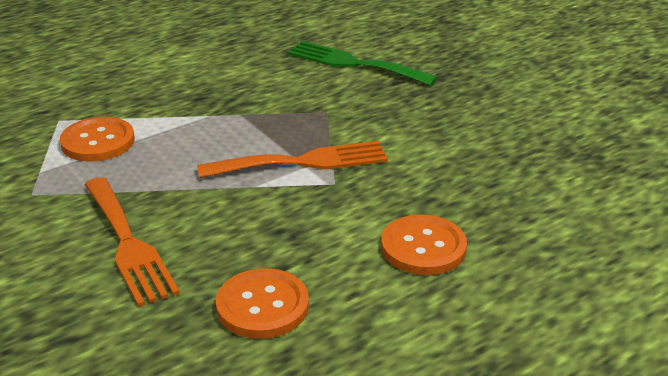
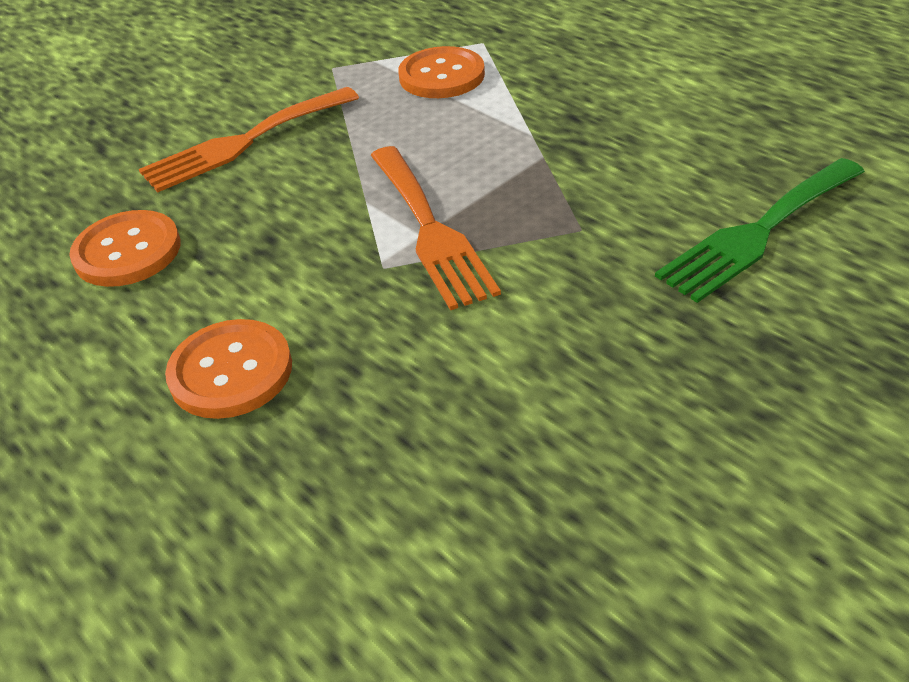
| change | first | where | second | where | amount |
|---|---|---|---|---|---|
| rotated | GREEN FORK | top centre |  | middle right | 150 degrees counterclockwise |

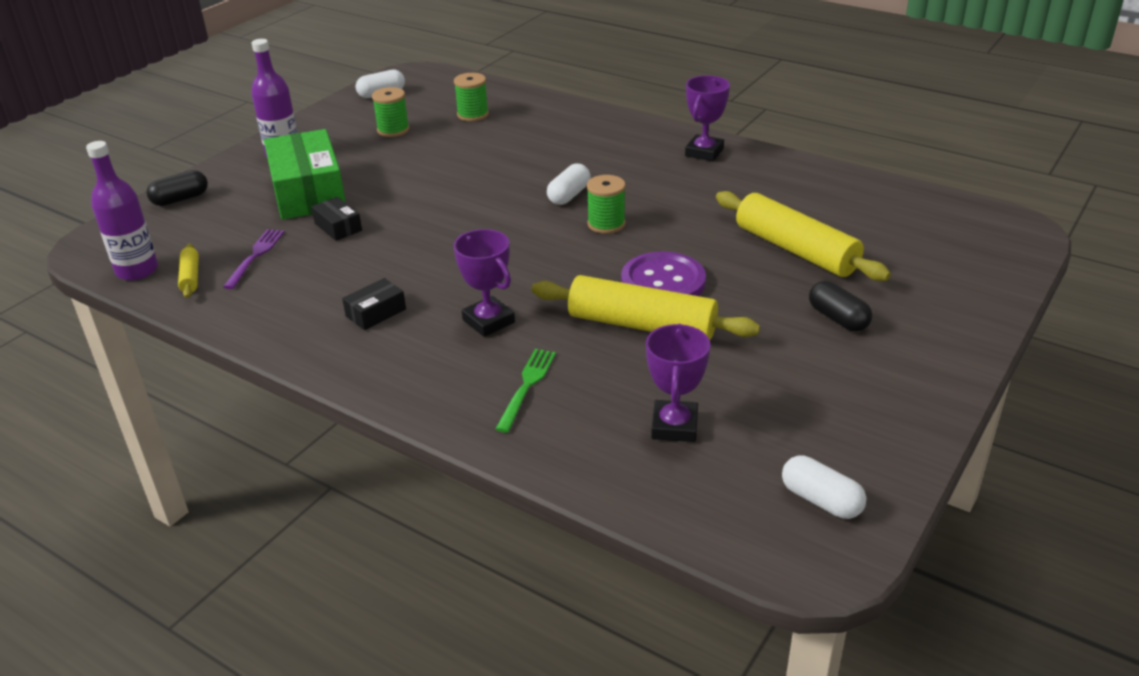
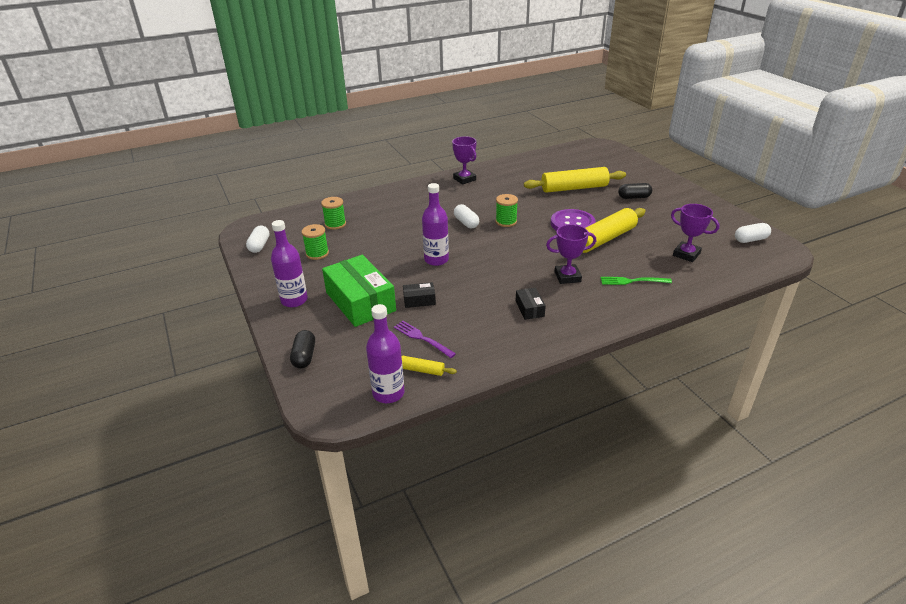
| change | first | where | second | where | amount |
|---|---|---|---|---|---|
| new |  |  | ROYAL PURPLE DRINK BOTTLE (no. 3 from left) | centre |  |
| rotated | GREEN PARCEL | top left |  | centre | 45 degrees clockwise |
| rotated | GREEN FORK | centre |  | middle right | 45 degrees counterclockwise |

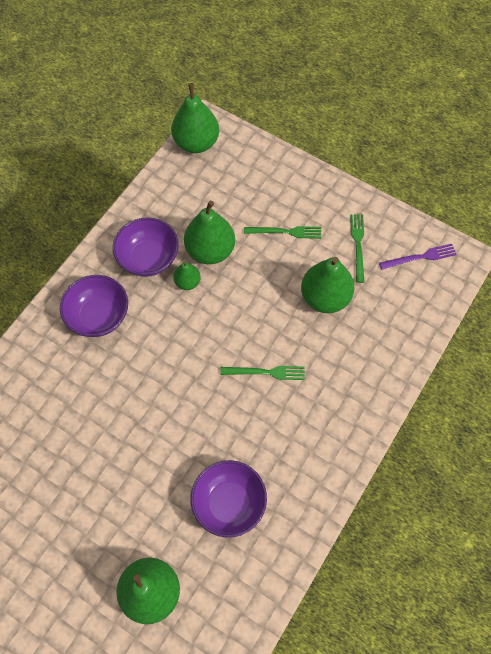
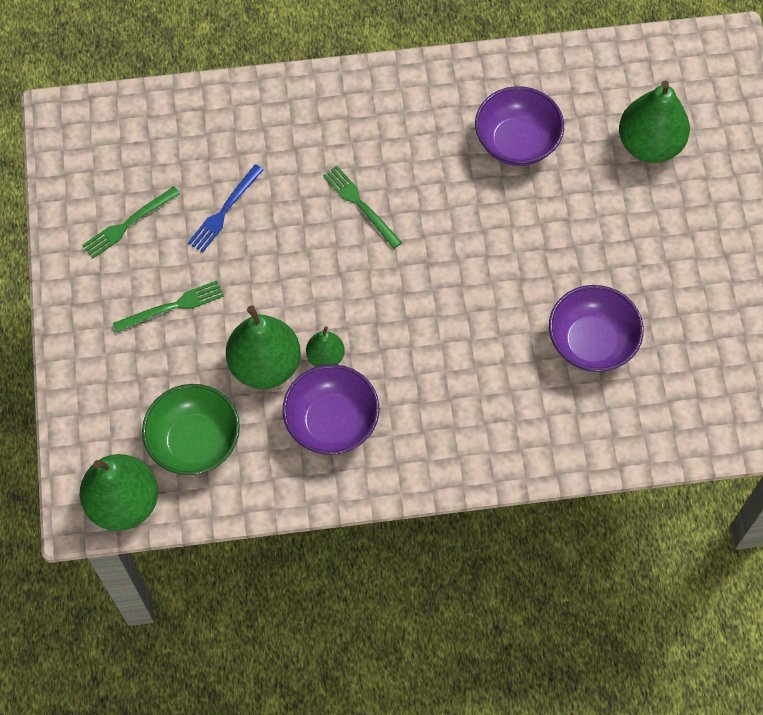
| change | first | where | second | where | amount |
|---|---|---|---|---|---|
| gone | ROYAL PURPLE FORK | middle right |  |  |  |
| new |  |  | GREEN SERVING BOWL | middle left |  |
| shifted | ROYAL PURPLE SERVING BOWL (no. 1 from left in the first image) | middle left | ROYAL PURPLE SERVING BOWL (no. 3 from left) | middle right |  |
| swapped | GREEN TOY PEAR (no. 5 from left) | middle right | COBALT FORK | top left |  |
| rotated | GREEN FORK (no. 2 from left) | centre |  | middle left | 105 degrees clockwise |

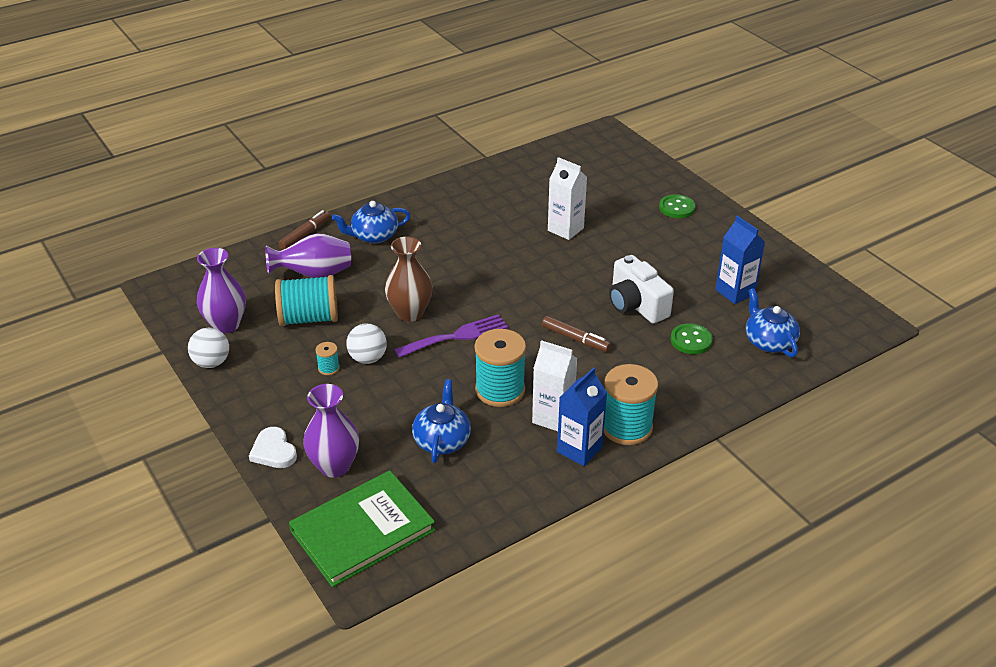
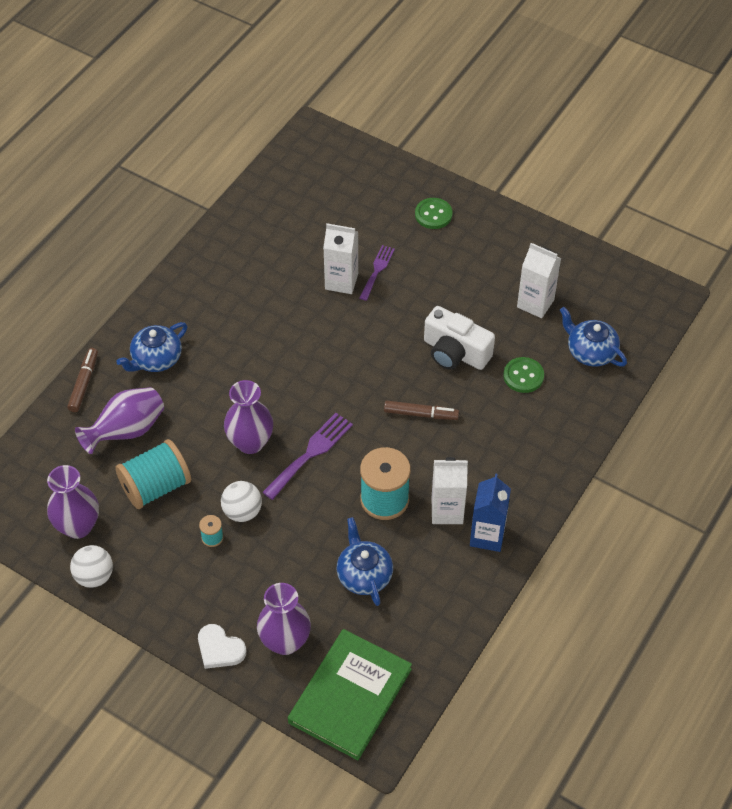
| change | first | where | second | where | amount |
|---|---|---|---|---|---|
| gone | TEAL REEL OF THREAD (no. 4 from left) | centre |  |  |  |
| new |  |  | ROYAL PURPLE FORK (no. 2 from left) | centre |  |
| repainted | RUSSET FLOWER VASE | centre | ROYAL PURPLE FLOWER VASE (no. 3 from left) | centre |  |
| repainted | COBALT MILK CARTON (no. 2 from left) | middle right | WHITE MILK CARTON (no. 3 from left) | middle right |  |

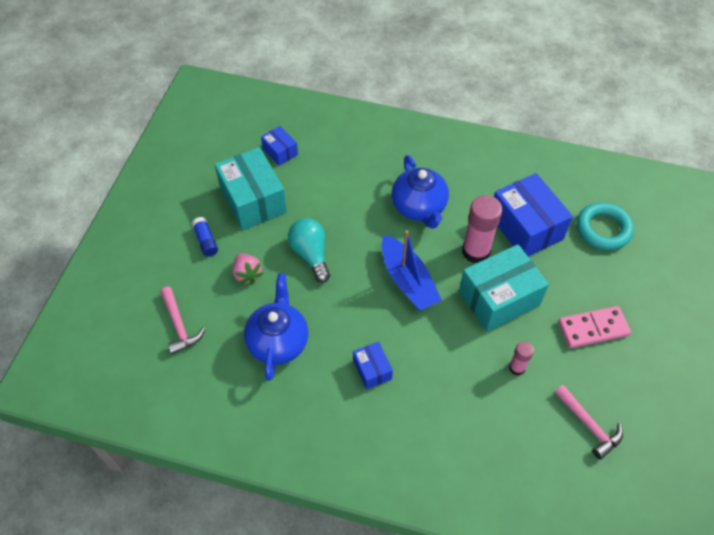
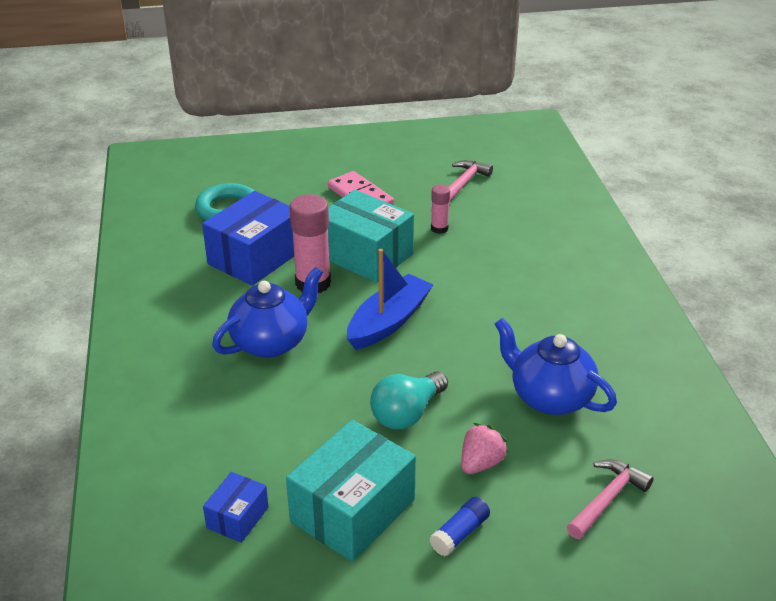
| change | first | where | second | where | amount |
|---|---|---|---|---|---|
| gone | COBALT PARCEL (no. 2 from left) | bottom centre |  |  |  |
| rotated | COBALT CHINA TEAPOT (no. 1 from left in the first image) | centre | COBALT CHINA TEAPOT (no. 2 from left) | middle right | 60 degrees clockwise |

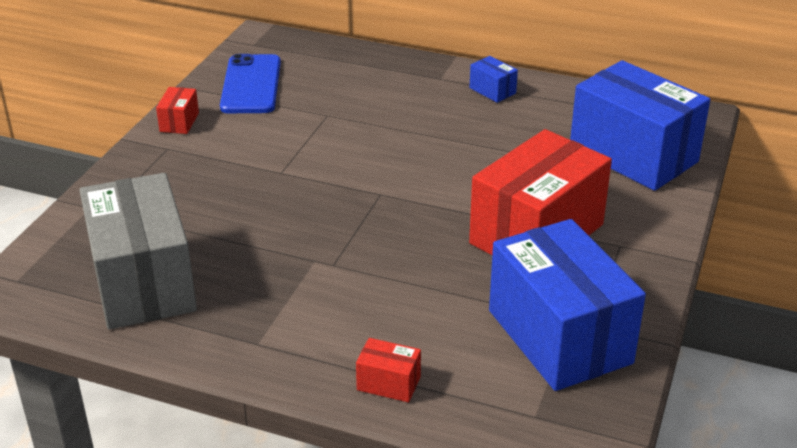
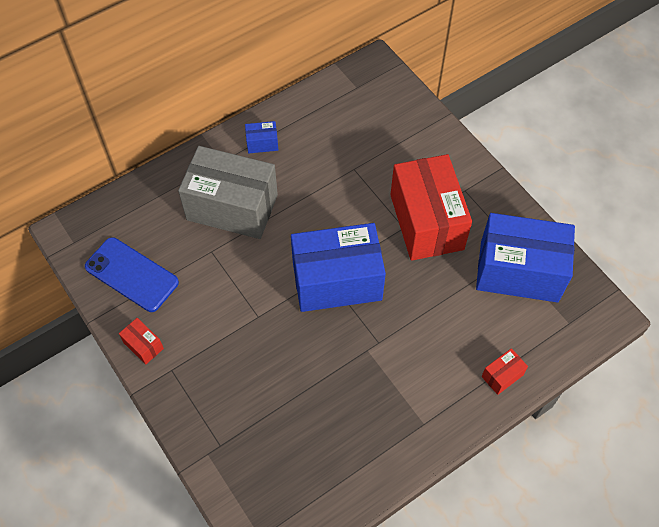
| change | first | where | second | where | amount |
|---|---|---|---|---|---|
| shifted | ASH-GREY PARCEL | middle left |  | centre |  |
| shifted | COBALT PARCEL (no. 3 from left in the first image) | top right | COBALT PARCEL (no. 2 from left) | centre |  |

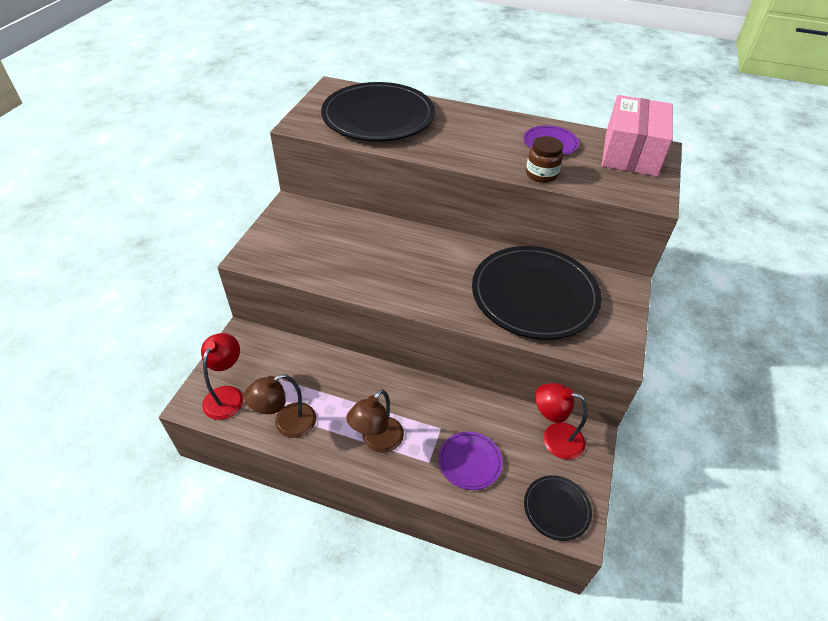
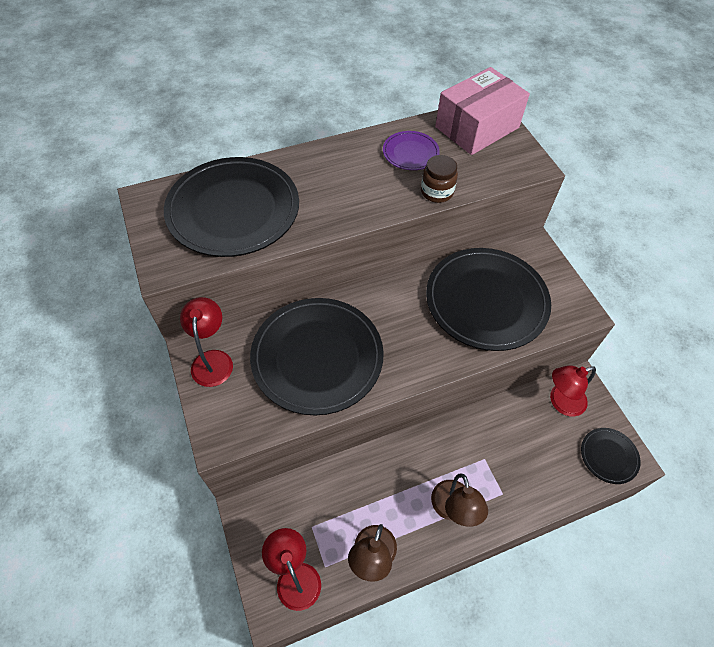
| change | first | where | second | where | amount |
|---|---|---|---|---|---|
| gone | ROYAL PURPLE PLATE (no. 1 from left) | bottom centre |  |  |  |
| new |  |  | SCARLET READING LAMP (no. 1 from left) | middle left |  |
| new |  |  | BLACK PLATE (no. 2 from left) | centre |  |
| rotated | ROSE-PINK PARCEL | top right |  | top right | 75 degrees clockwise |

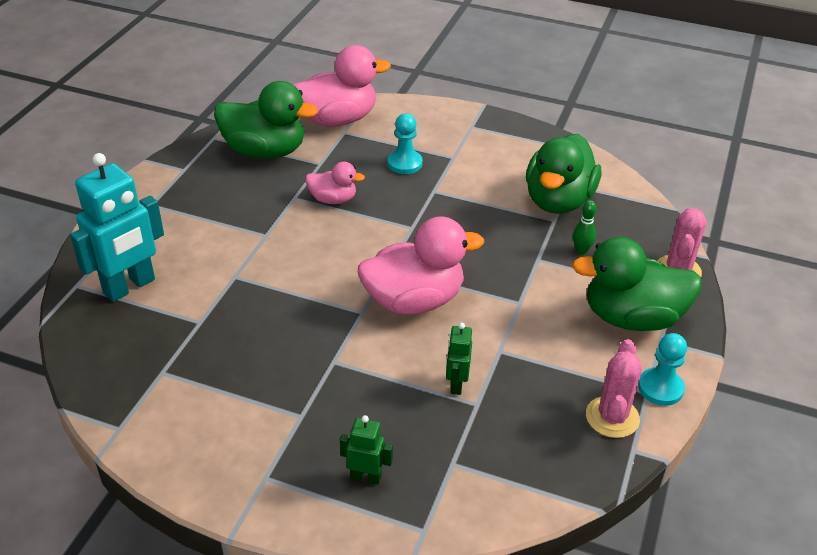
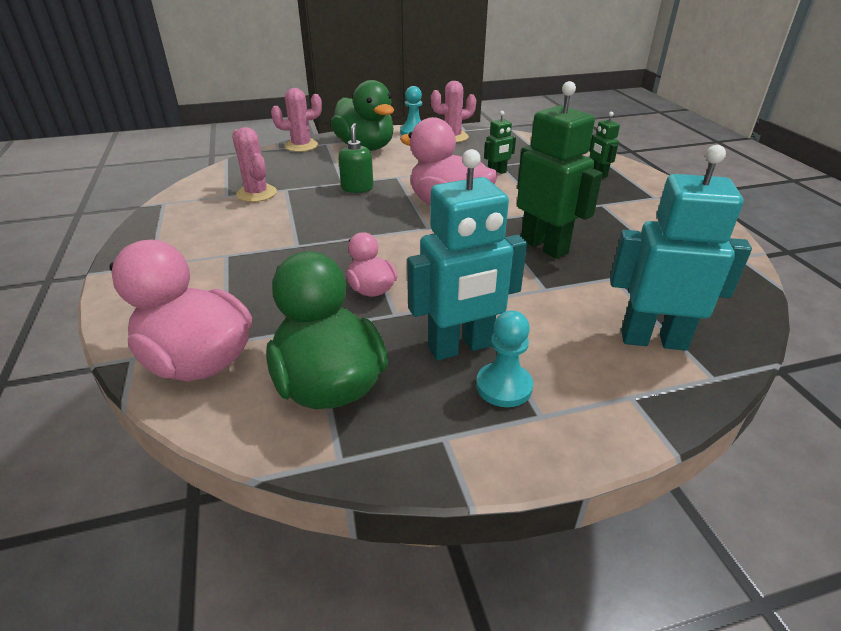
| change | first | where | second | where | amount |
|---|---|---|---|---|---|
| gone | GREEN SKITTLE | middle right |  |  |  |
| new |  |  | GREEN PUMP BOTTLE | top centre |  |
| new |  |  | TEAL ROBOT FIGURE (no. 1 from left) | centre |  |
| new |  |  | GREEN ROBOT FIGURE (no. 2 from left) | top centre |  |
| shifted | TEAL GAME PAWN (no. 1 from left in the first image) | top centre | TEAL GAME PAWN (no. 2 from left) | centre |  |
| swapped | GREEN DUCK (no. 2 from left) | top right | ROSE-PINK SAGUARO CACTUS (no. 1 from left) | top left |  |

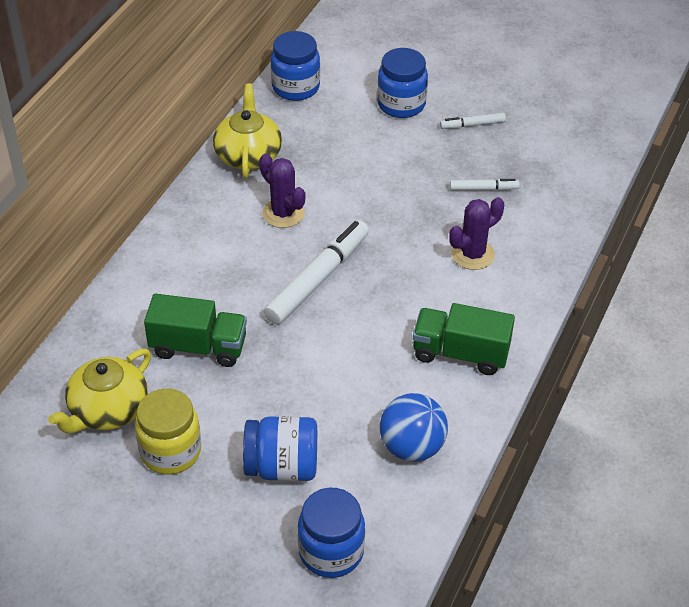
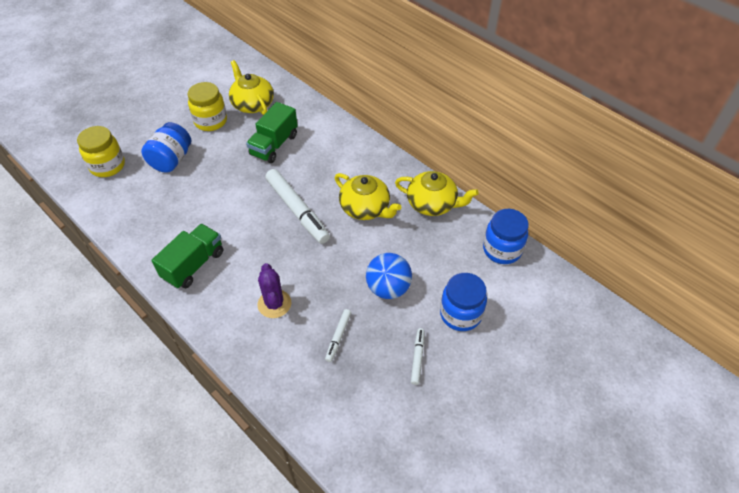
| change | first | where | second | where | amount |
|---|---|---|---|---|---|
| shifted | COBALT SPHERE | bottom centre |  | centre |  |
| swapped | ROYAL PURPLE SAGUARO CACTUS (no. 1 from left) | top centre | YELLOW CHINA TEAPOT (no. 2 from left) | centre |  |
| repainted | COBALT JAR (no. 3 from left) | bottom centre | YELLOW JAR (no. 1 from left) | top left |  |

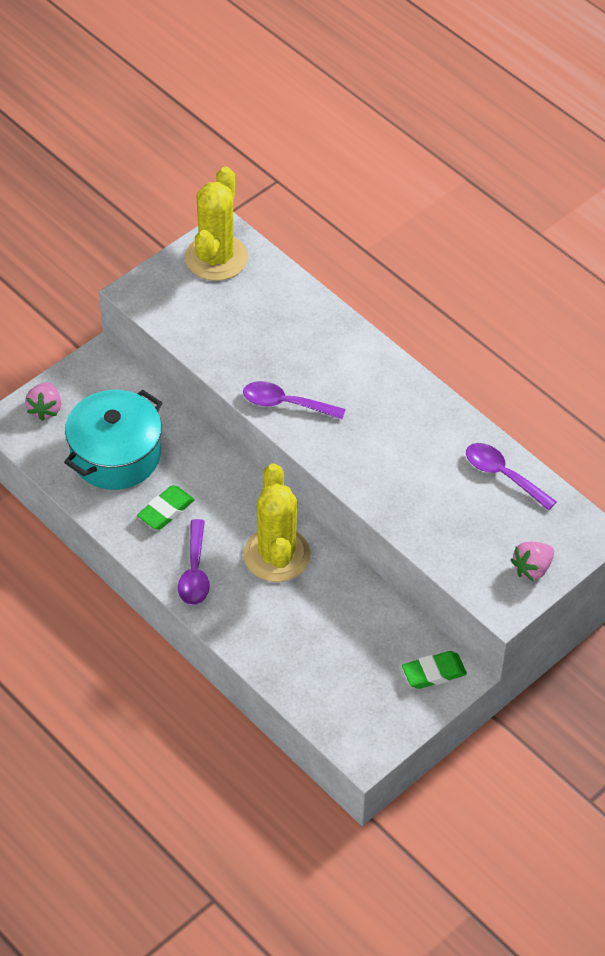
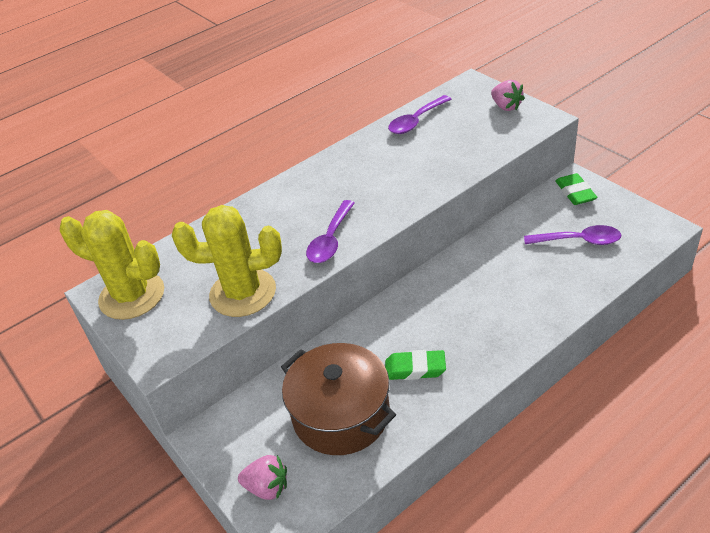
| change | first | where | second | where | amount |
|---|---|---|---|---|---|
| shifted | ROYAL PURPLE TABLESPOON (no. 1 from left in the first image) | middle left | ROYAL PURPLE TABLESPOON (no. 3 from left) | middle right |  |
| shifted | YELLOW SAGUARO CACTUS (no. 2 from left) | centre |  | middle left |  |
| repainted | TEAL COOKING POT | middle left | RUSSET COOKING POT | bottom centre |  |
| rotated | GREEN ERASER (no. 1 from left) | middle left |  | bottom centre | 45 degrees counterclockwise |

